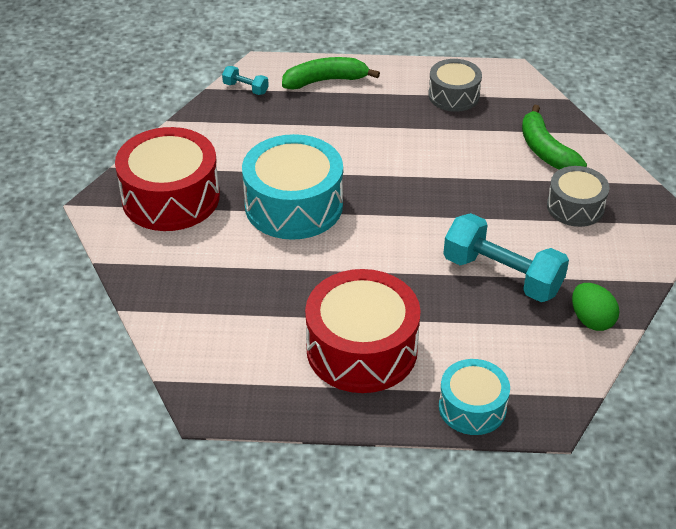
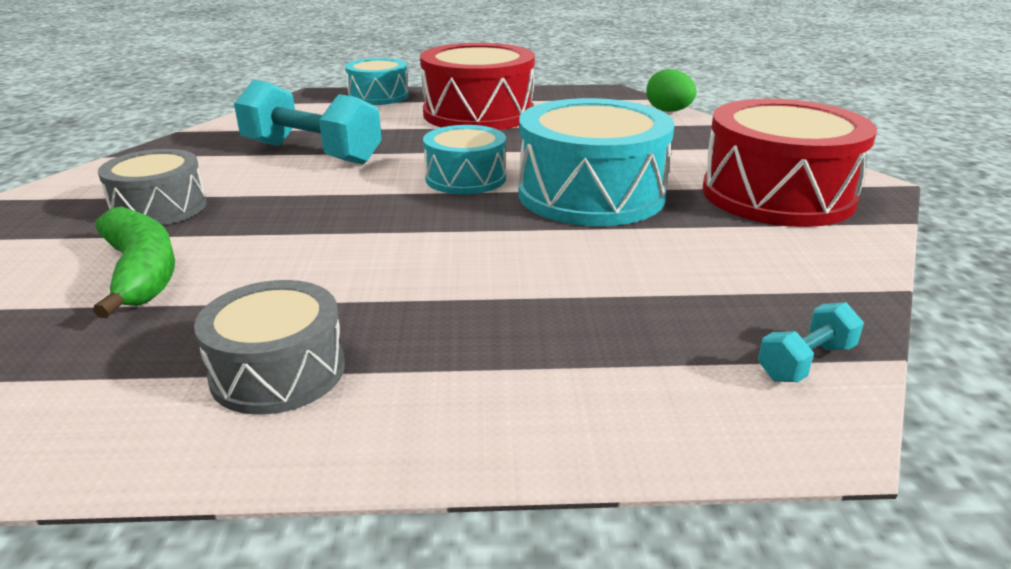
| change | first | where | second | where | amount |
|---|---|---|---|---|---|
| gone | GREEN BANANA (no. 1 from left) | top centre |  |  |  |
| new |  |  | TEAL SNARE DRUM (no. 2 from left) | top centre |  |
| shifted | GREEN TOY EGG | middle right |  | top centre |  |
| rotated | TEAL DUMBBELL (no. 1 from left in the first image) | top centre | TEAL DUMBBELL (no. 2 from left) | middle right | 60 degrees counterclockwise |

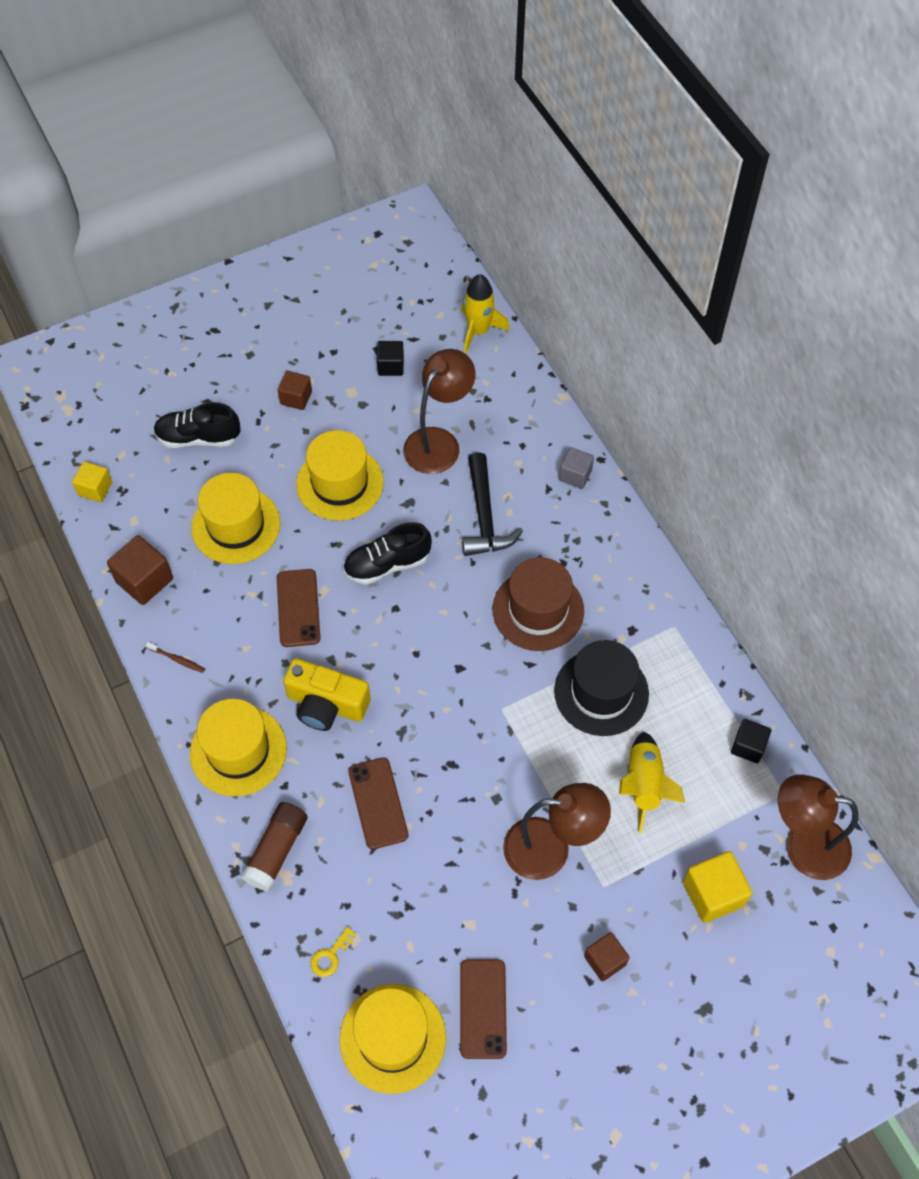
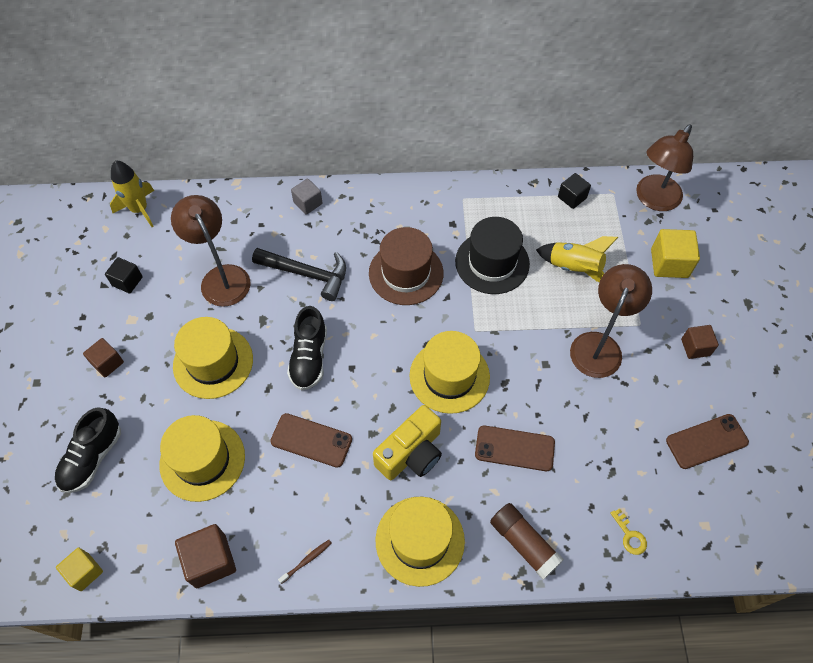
| change | first | where | second | where | amount |
|---|---|---|---|---|---|
| shifted | YELLOW TALL HAT (no. 4 from left) | bottom centre |  | centre |  |
| rotated | RUSSET PHONE (no. 3 from left) | bottom centre |  | middle right | 45 degrees counterclockwise |

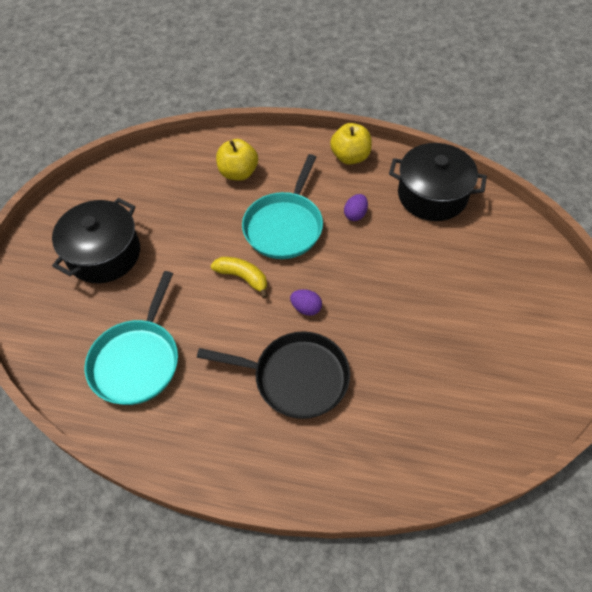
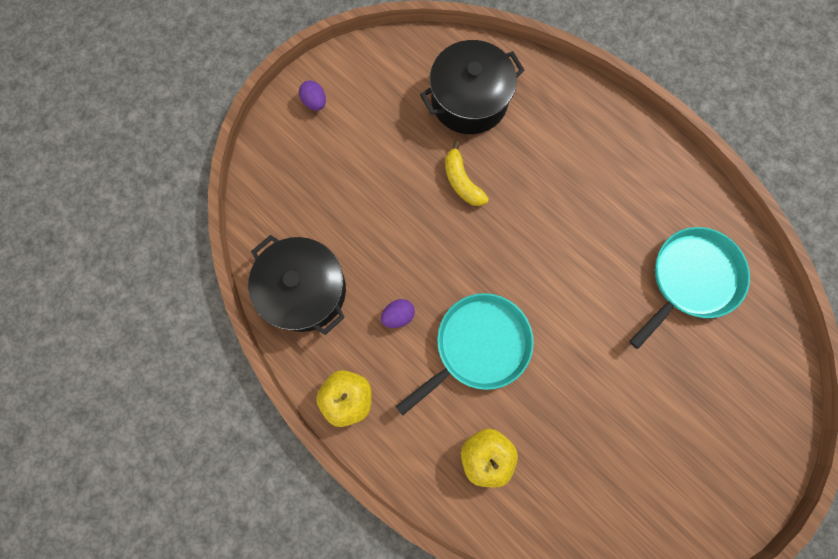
| change | first | where | second | where | amount |
|---|---|---|---|---|---|
| gone | BLACK PAN | centre |  |  |  |
| shifted | BLACK COOKING POT (no. 1 from left in the first image) | middle left | BLACK COOKING POT (no. 2 from left) | top centre |  |
| shifted | YELLOW BANANA | centre |  | top centre |  |
| shifted | ROYAL PURPLE TOY EGG (no. 1 from left) | centre |  | top centre |  |

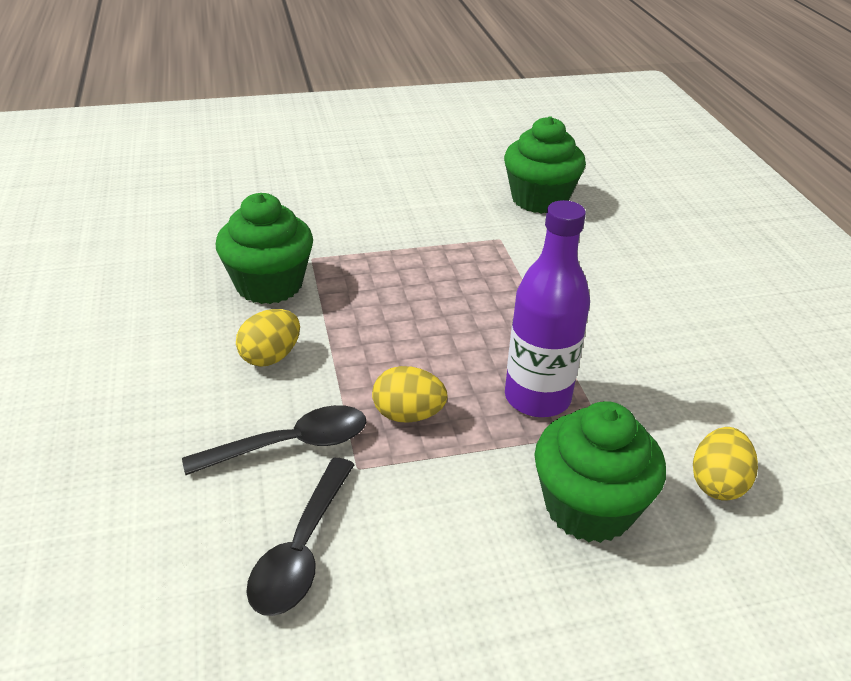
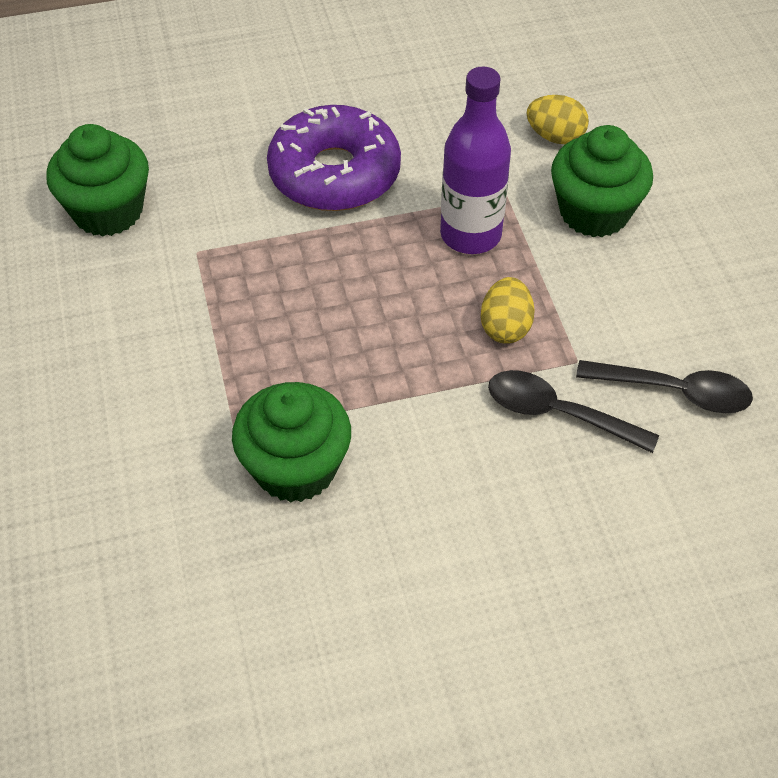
| change | first | where | second | where | amount |
|---|---|---|---|---|---|
| gone | YELLOW TOY EGG (no. 1 from left) | middle left |  |  |  |
| new |  |  | ROYAL PURPLE DONUT | top centre |  |
| rotated | BLACK TABLESPOON (no. 1 from left) | middle left |  | middle right | 45 degrees counterclockwise |

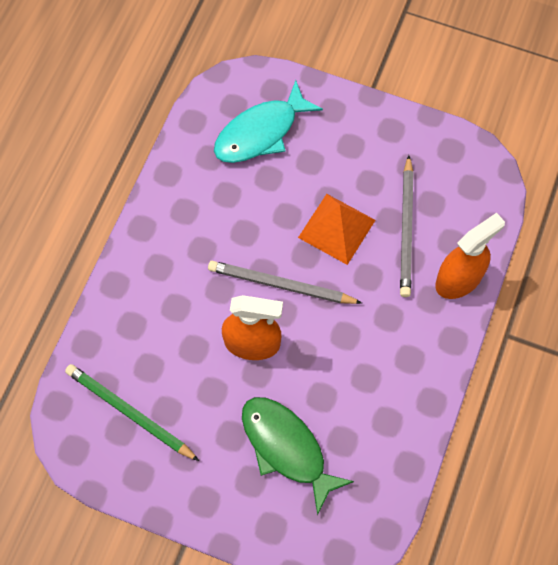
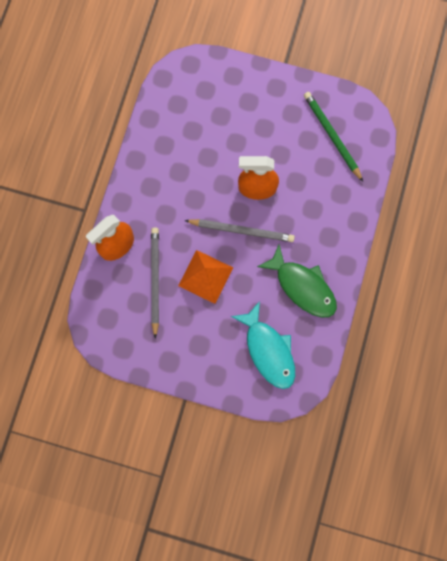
| change | first | where | second | where | amount |
|---|---|---|---|---|---|
| shifted | GREEN FISH FIGURE | bottom centre |  | centre |  |
| rotated | GREEN LEAD PENCIL | bottom left |  | top right | 150 degrees counterclockwise |
| rotated | TEAL FISH FIGURE | top centre |  | centre | 105 degrees clockwise |

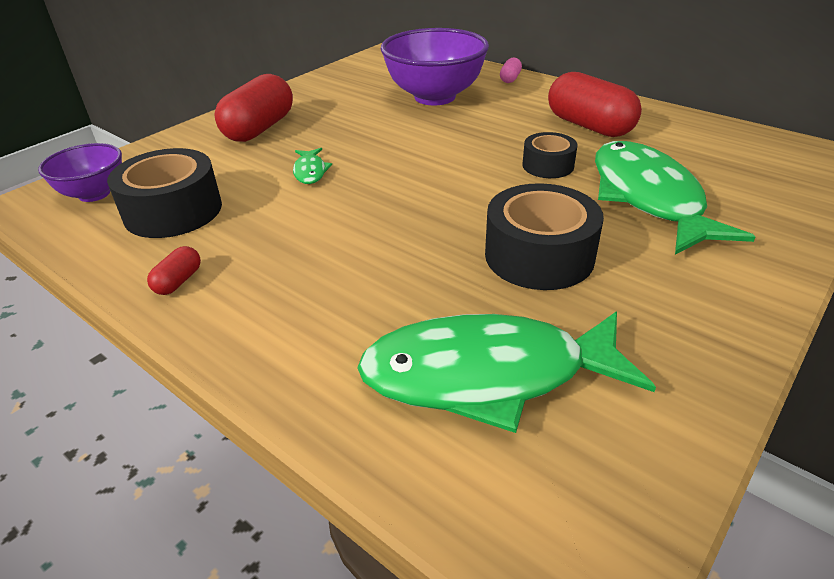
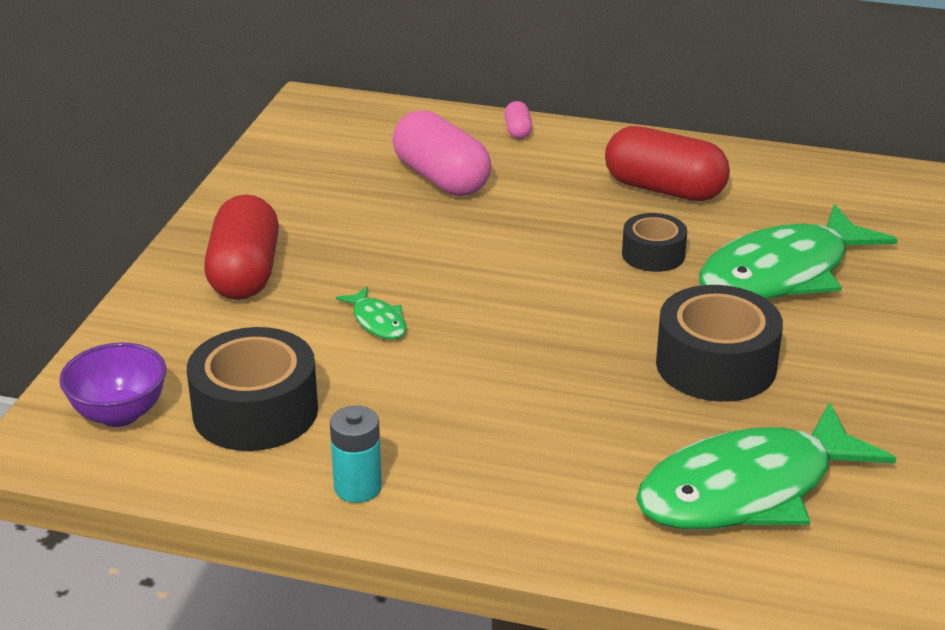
| change | first | where | second | where | amount |
|---|---|---|---|---|---|
| swapped | SCARLET PILL (no. 1 from left) | middle left | TEAL AA BATTERY | bottom centre |  |
| swapped | ROYAL PURPLE SERVING BOWL (no. 2 from left) | top centre | ROSE-PINK PILL (no. 1 from left) | top centre |  |
| rotated | GREEN FISH FIGURE (no. 3 from left) | middle right |  | middle right | 90 degrees counterclockwise |

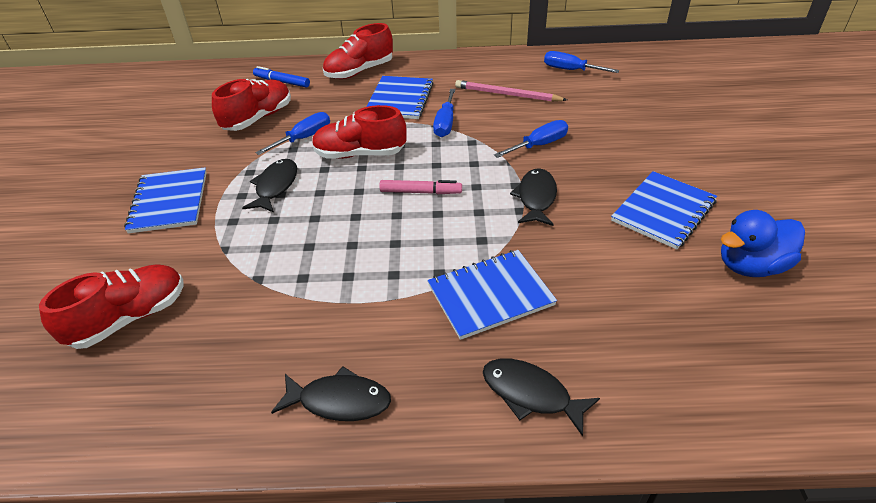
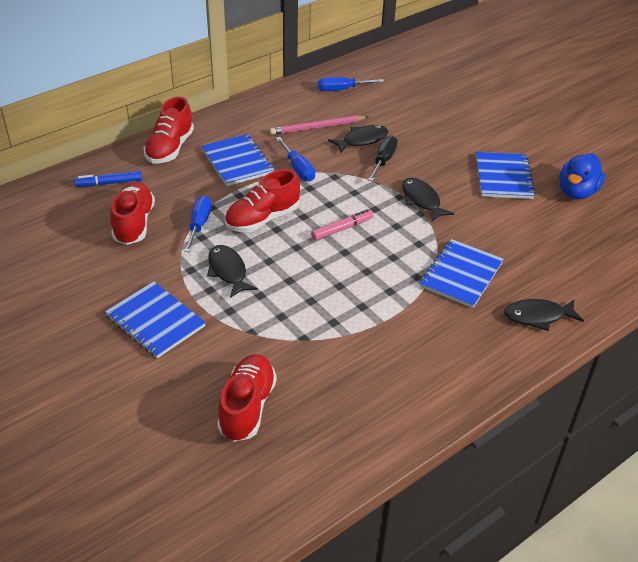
| change | first | where | second | where | amount |
|---|---|---|---|---|---|
| shifted | BLACK FISH FIGURE (no. 2 from left) | bottom centre |  | top centre |  |
| repainted | COBALT HAND SCREWDRIVER (no. 3 from left) | top centre | BLACK HAND SCREWDRIVER | top centre |  |

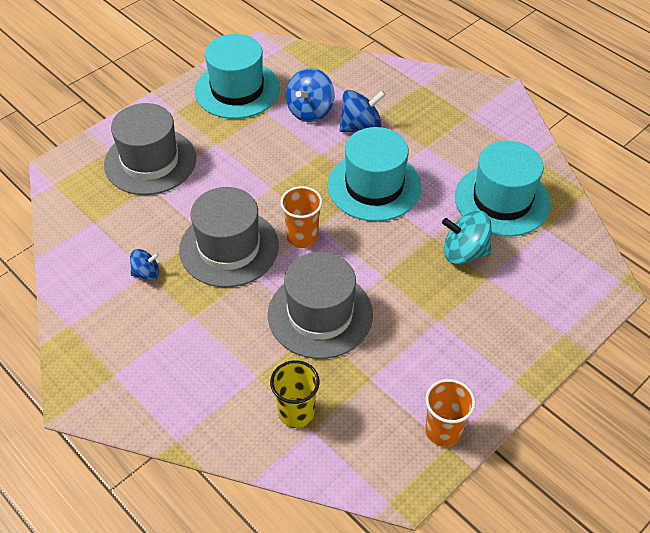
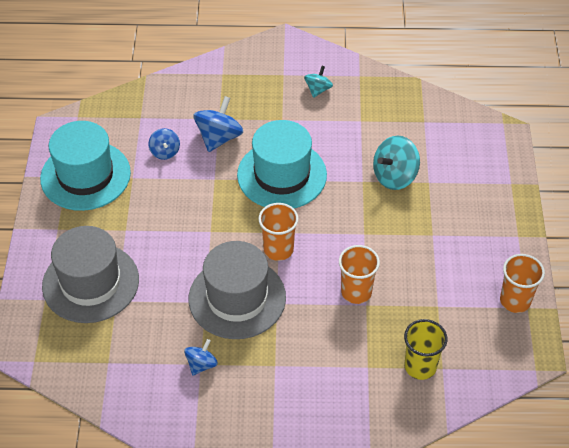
| change | first | where | second | where | amount |
|---|---|---|---|---|---|
| gone | TEAL TALL HAT (no. 3 from left) | middle right |  |  |  |
| new |  |  | TEAL WHIRLIGIG (no. 1 from left) | top centre |  |
| swapped | ASH-GREY TALL HAT (no. 3 from left) | centre | ORANGE CUP (no. 2 from left) | centre |  |
| scaled | COBALT WHIRLIGIG (no. 2 from left in the first image) | top centre | COBALT WHIRLIGIG (no. 1 from left) | top left | x0.59 |

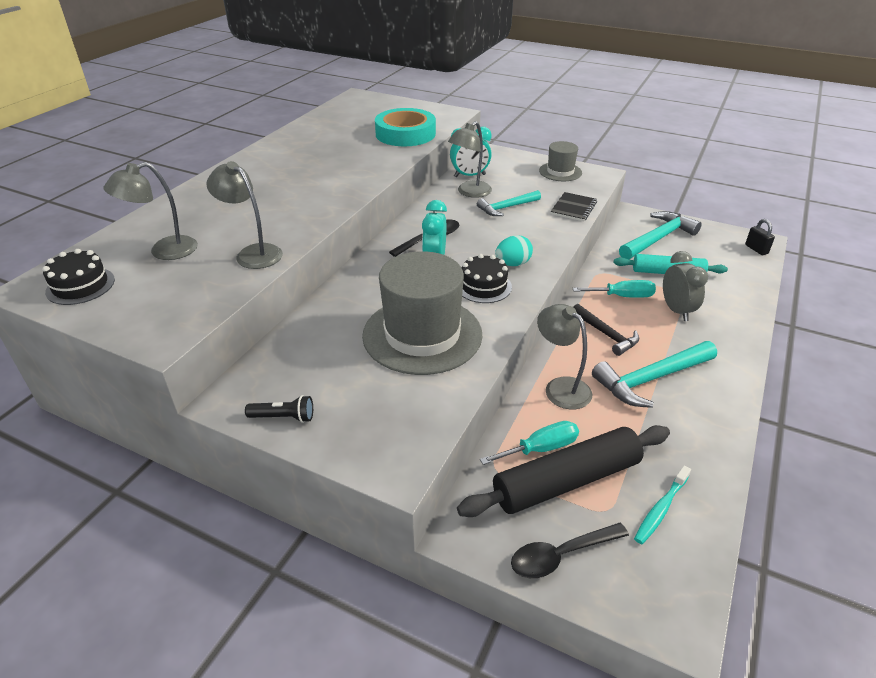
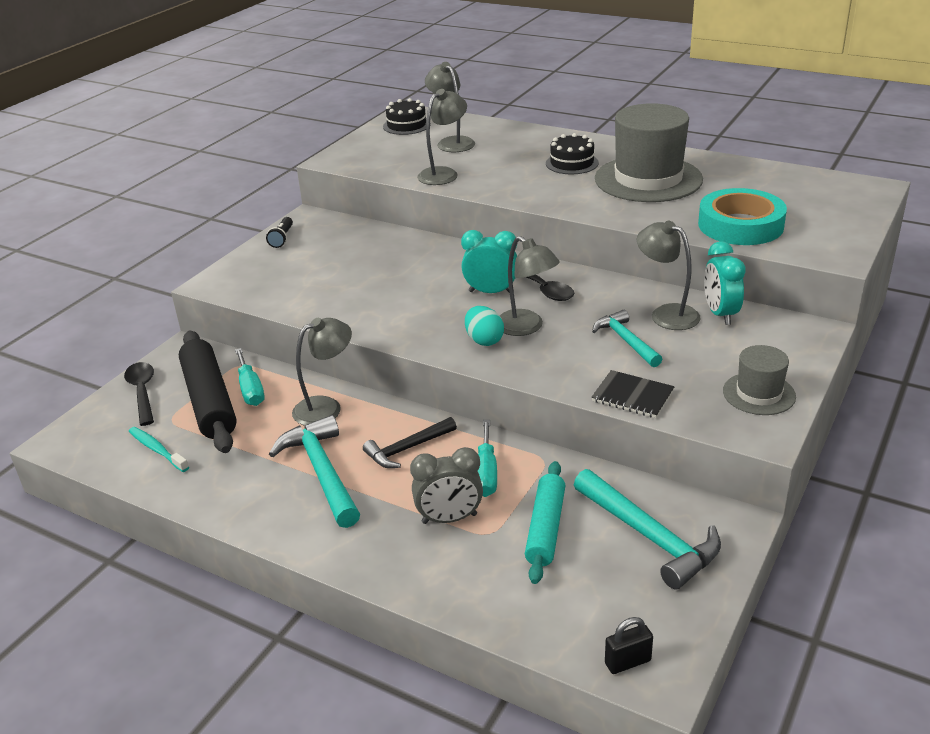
| change | first | where | second | where | amount |
|---|---|---|---|---|---|
| new |  |  | ASH-GREY READING LAMP (no. 4 from left) | centre |  |
| shifted | ASH-GREY TALL HAT (no. 1 from left) | centre |  | top right |  |
| shifted | BLACK GATEAU (no. 2 from left) | centre |  | top centre |  |

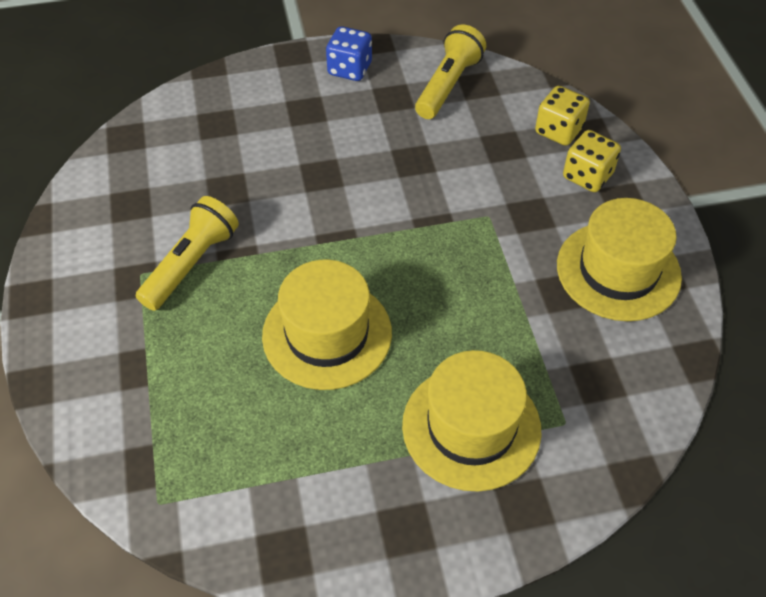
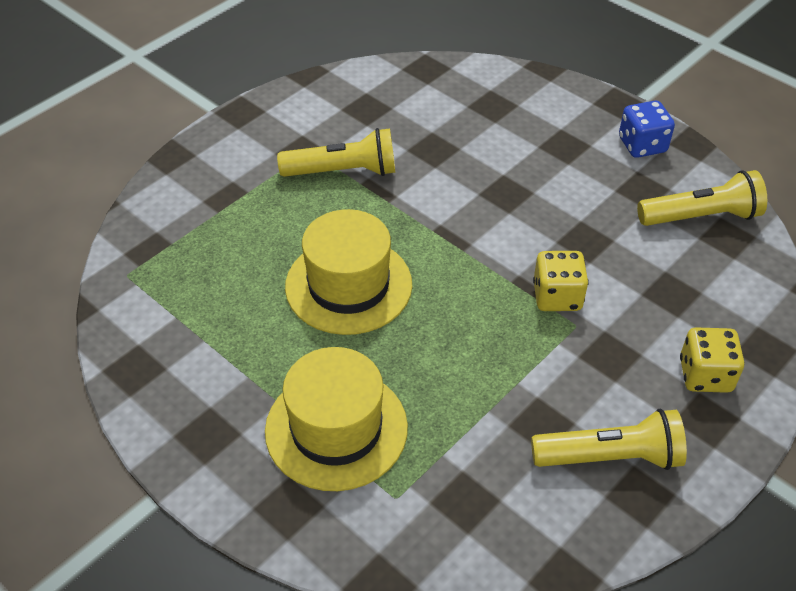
| change | first | where | second | where | amount |
|---|---|---|---|---|---|
| shifted | YELLOW GAME DIE (no. 1 from left) | top right |  | middle right |  |
| swapped | YELLOW TALL HAT (no. 3 from left) | middle right | YELLOW POCKET TORCH (no. 2 from left) | bottom right |  |

